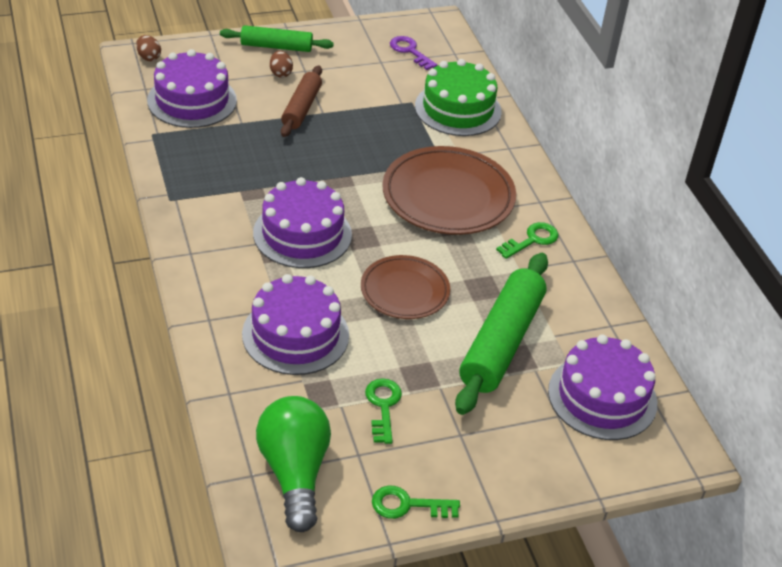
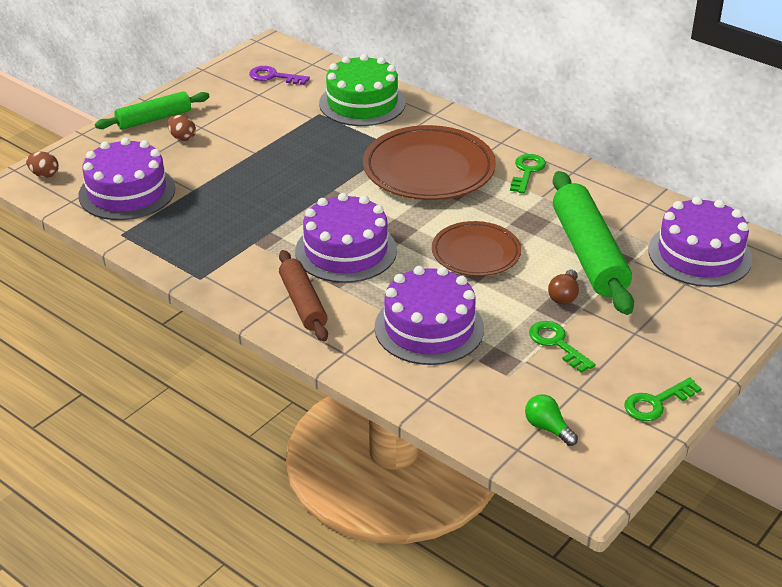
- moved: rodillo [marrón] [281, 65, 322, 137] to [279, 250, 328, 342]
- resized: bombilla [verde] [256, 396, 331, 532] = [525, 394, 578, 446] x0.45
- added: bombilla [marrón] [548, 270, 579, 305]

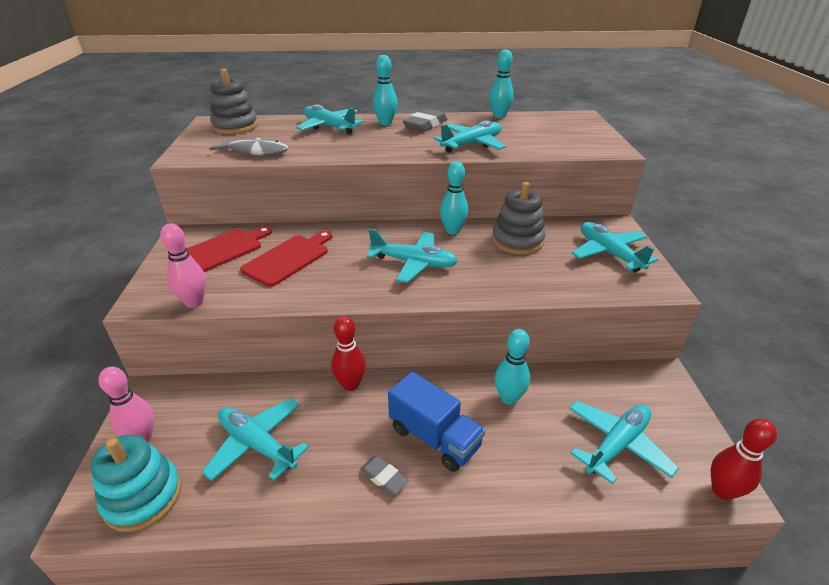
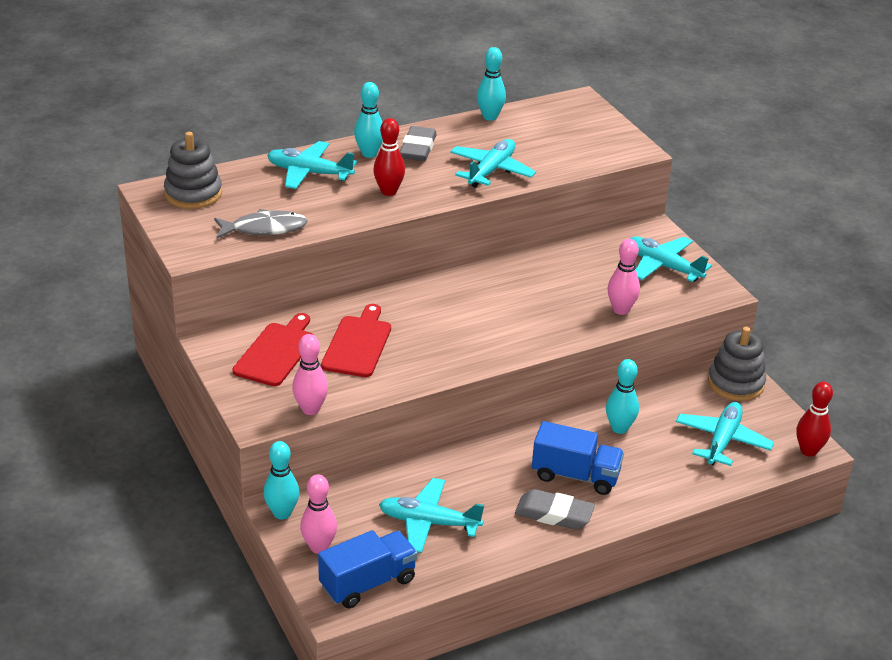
- moved: bolo [turquesa] [440, 161, 468, 234] to [263, 441, 299, 520]
- moved: juguete apilable [gris] [492, 182, 546, 254] to [708, 327, 766, 401]
- removed: avión [turquesa] [367, 228, 458, 283]
- moved: bolo [rojo] [331, 316, 366, 391] to [373, 118, 405, 196]
- replaced: juguete apilable [turquesa] [90, 435, 182, 532] to camión [azul] [318, 530, 418, 608]
- resized: goma de borrar [gris] [360, 456, 409, 495] = [515, 489, 595, 529] x1.67
- added: bolo [rosa] [607, 239, 640, 315]

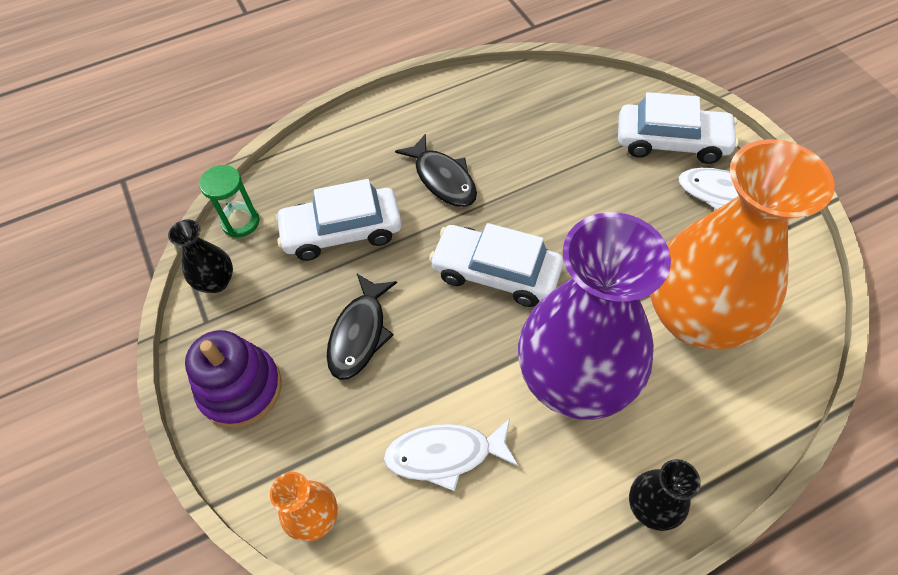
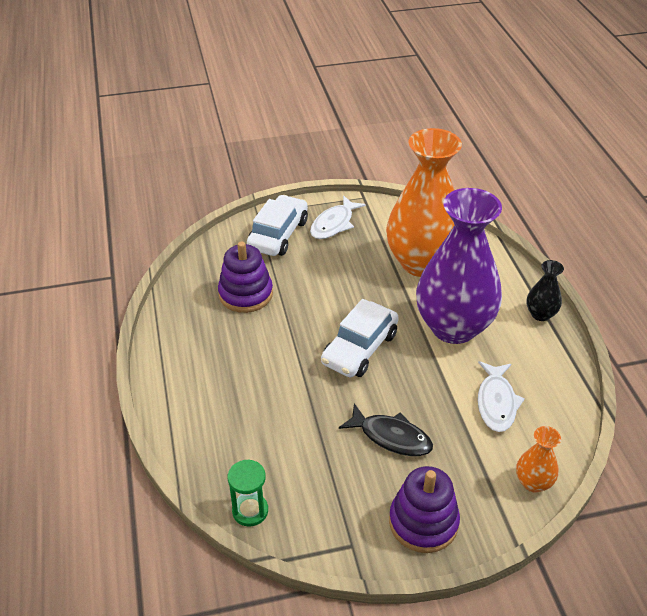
- removed: pez [negro] [395, 133, 477, 207]
- removed: coche [blanco] [275, 179, 402, 261]
- removed: florero [negro] [168, 219, 233, 293]
- added: juguete apilable [morado] [218, 241, 273, 313]

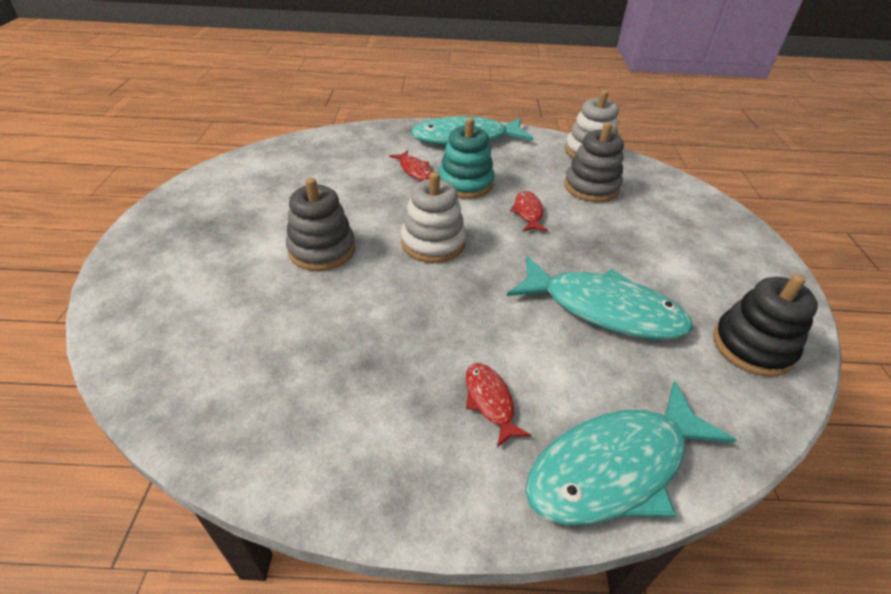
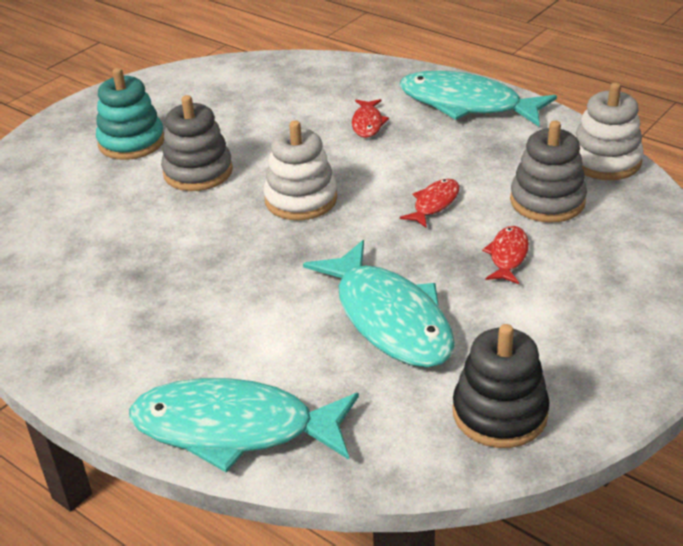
- moved: juguete apilable [turquesa] [438, 118, 494, 199] to [96, 68, 164, 160]
- moved: pez [rojo] [466, 363, 531, 447] to [482, 226, 529, 284]

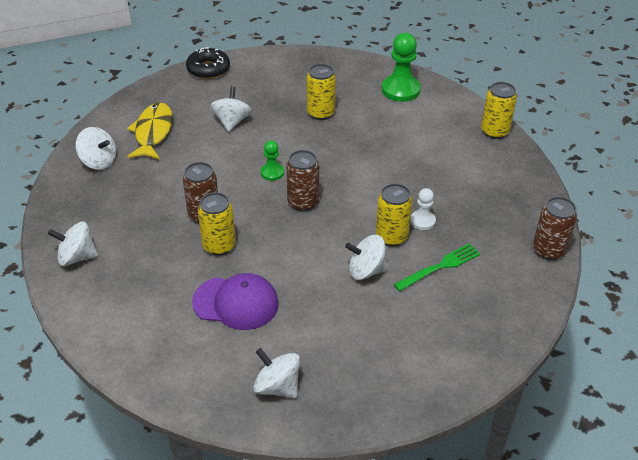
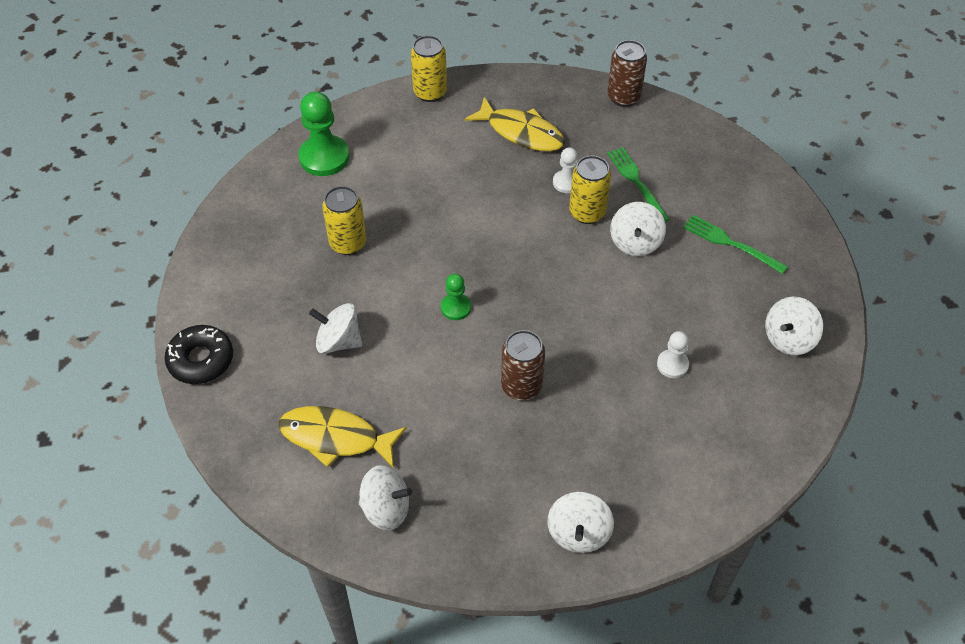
- turned: peonza [blanco] [75, 127, 116, 170] = [359, 465, 412, 531] 60 degrees clockwise
- removed: lata [marrón] [286, 150, 319, 211]
- removed: lata [amarillo] [198, 192, 236, 256]
- replaced: gorra [morado] [192, 273, 279, 330] to peón [blanco] [657, 331, 689, 378]
- added: pez [amarillo] [465, 97, 565, 151]
- added: tenedor [verde] [683, 215, 788, 274]

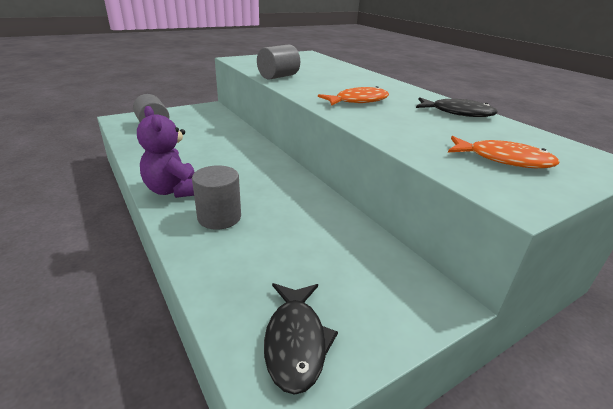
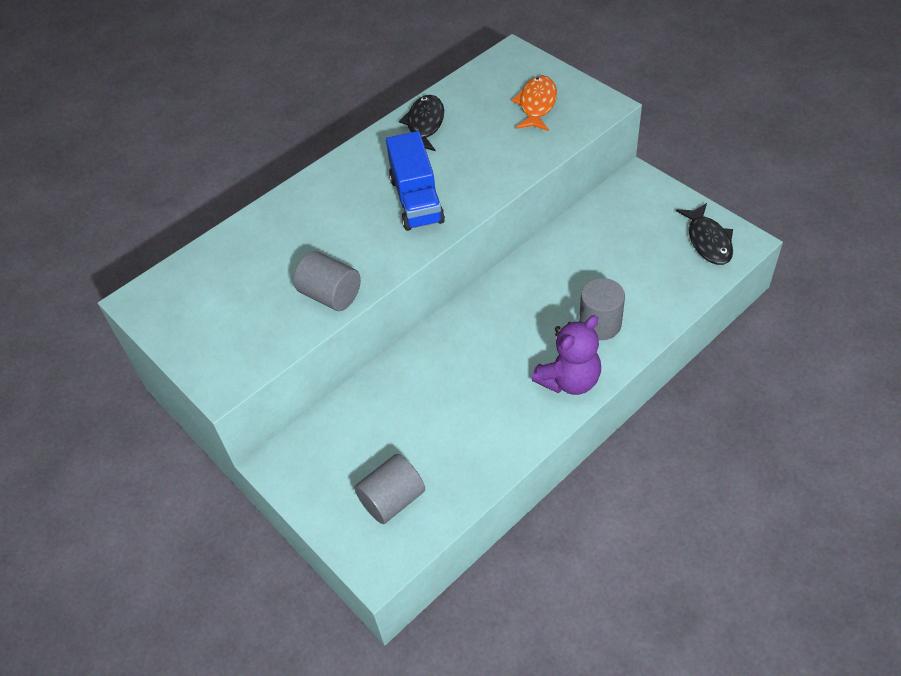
- replaced: pez [naranja] [318, 86, 389, 106] to camión [azul] [386, 131, 445, 231]
- turned: pez [negro] [264, 283, 338, 395] = [676, 203, 733, 265] 90 degrees clockwise

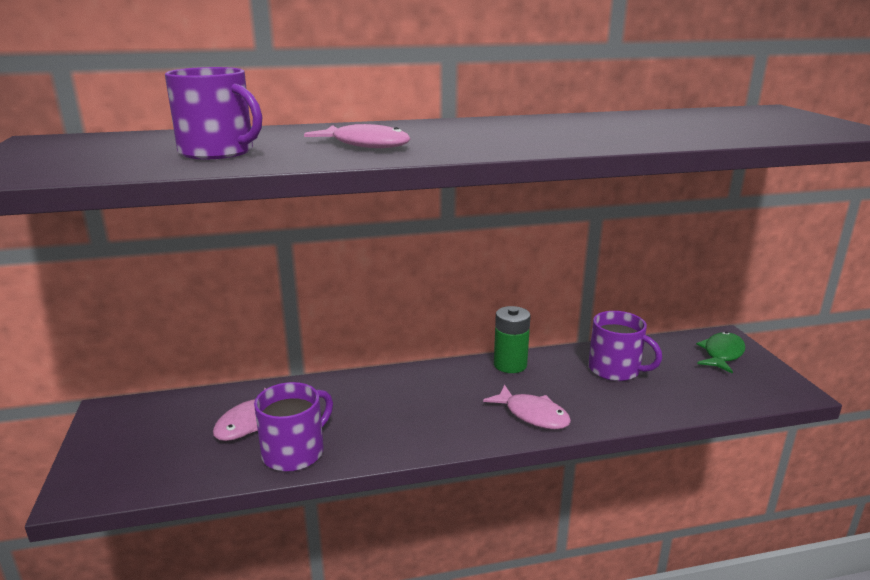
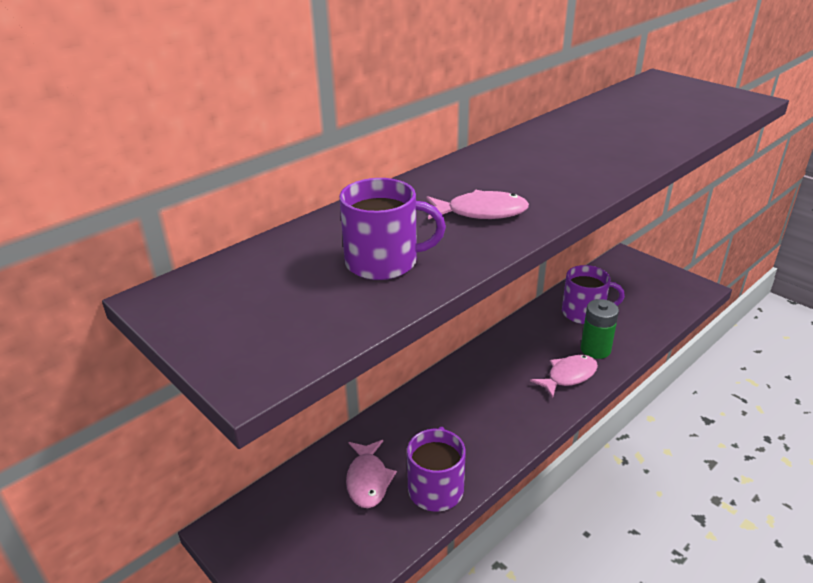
- moved: pila [verde] [494, 306, 531, 373] to [580, 299, 619, 359]
- removed: pez [verde] [696, 332, 746, 374]
- turned: pez [rosa] [483, 384, 571, 429] = [530, 355, 598, 399] 45 degrees counterclockwise

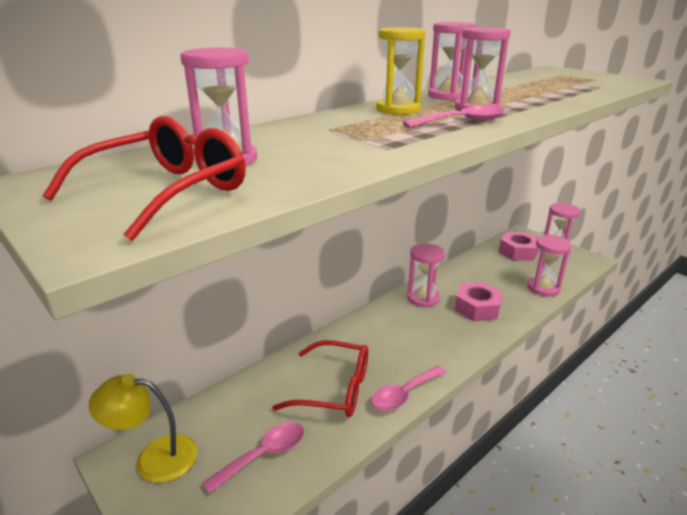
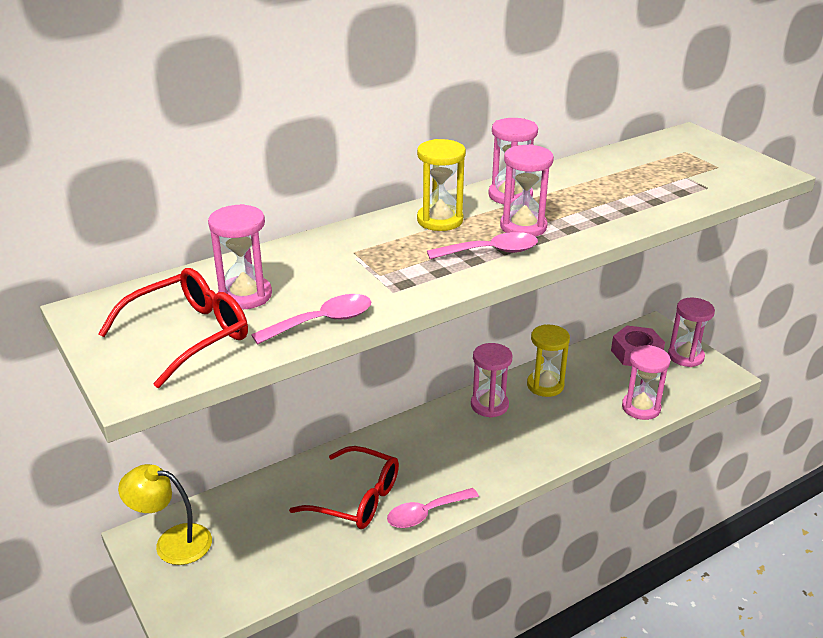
- removed: tuerca [rosa] [455, 282, 503, 321]
- moved: cuchara [rosa] [202, 422, 304, 494] to [251, 294, 371, 344]
- added: reloj de arena [amarillo] [527, 324, 570, 397]

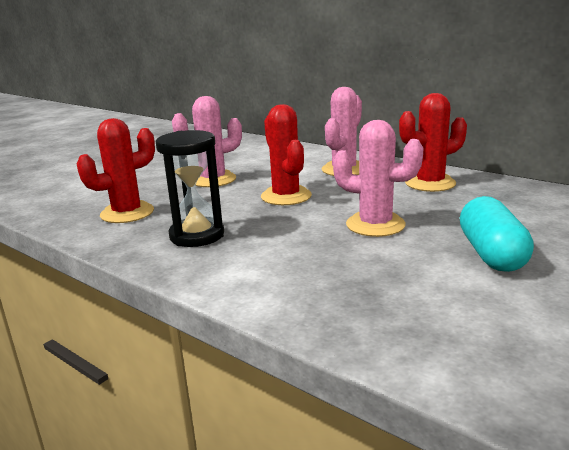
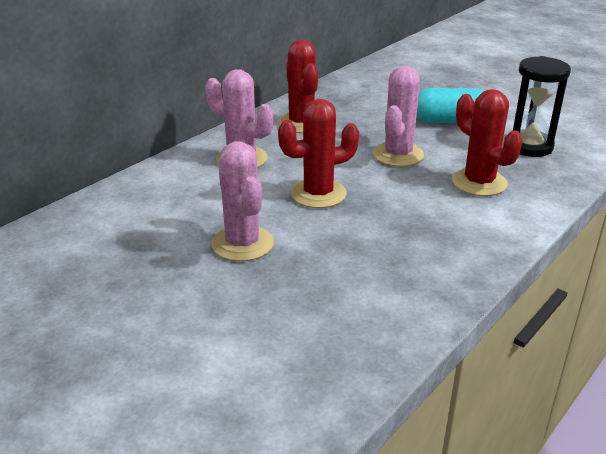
- moved: cactus [rojo] [77, 118, 155, 223] to [452, 89, 523, 196]
- moved: reloj de arena [negro] [156, 130, 224, 247] to [513, 56, 571, 157]

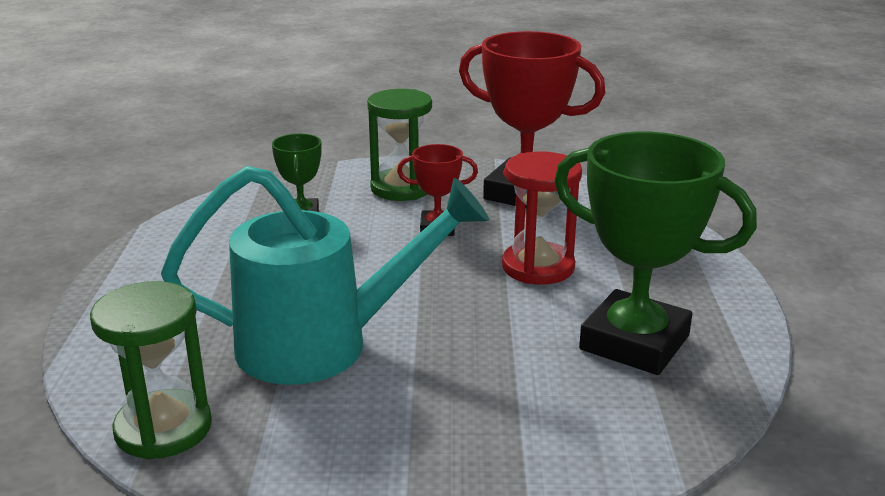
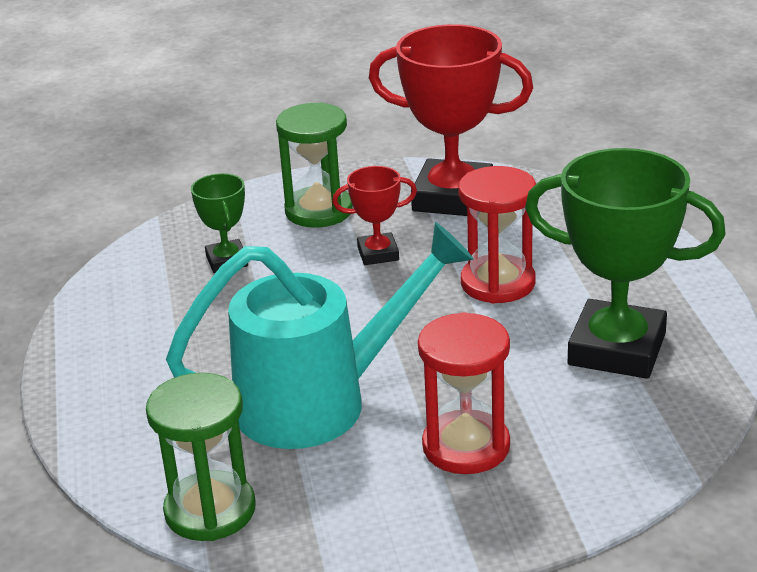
- added: reloj de arena [rojo] [418, 312, 510, 474]

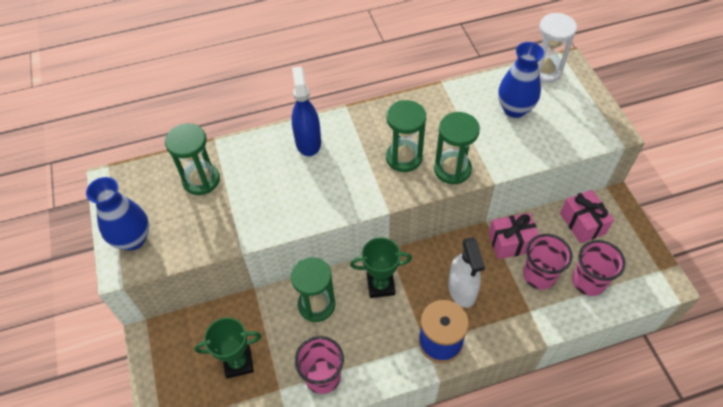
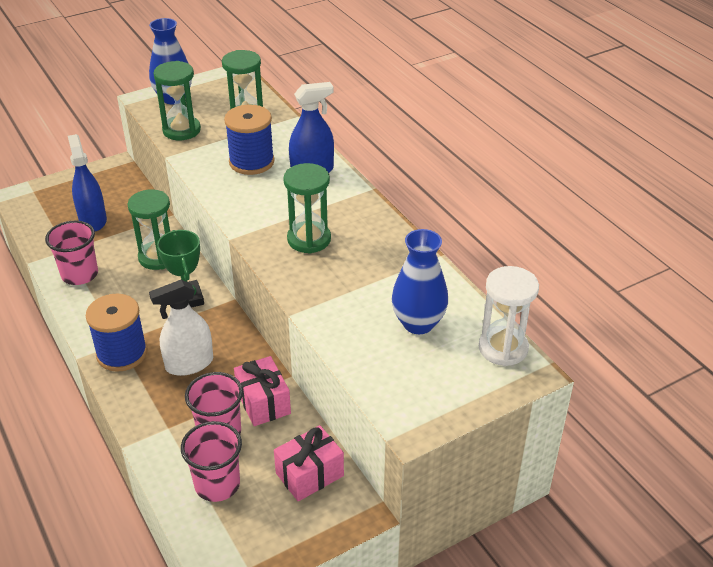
- moved: reloj de arena [verde] [434, 112, 480, 184] to [153, 61, 201, 140]
- replaced: trofeo [verde] [194, 317, 261, 378] to pulverizador [azul] [68, 134, 107, 231]
- added: carrete [azul] [224, 105, 275, 175]

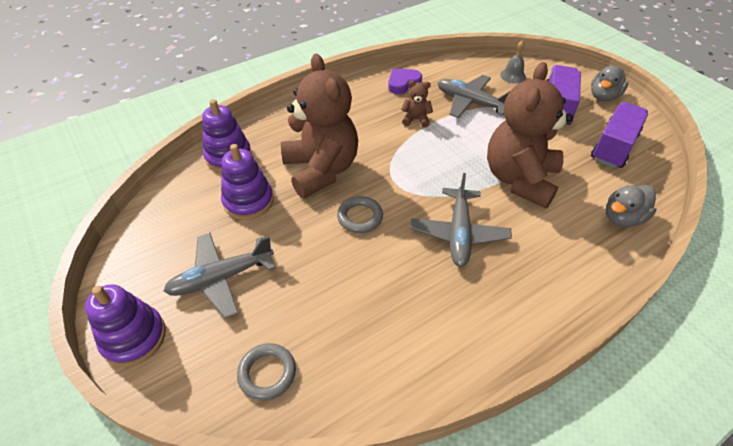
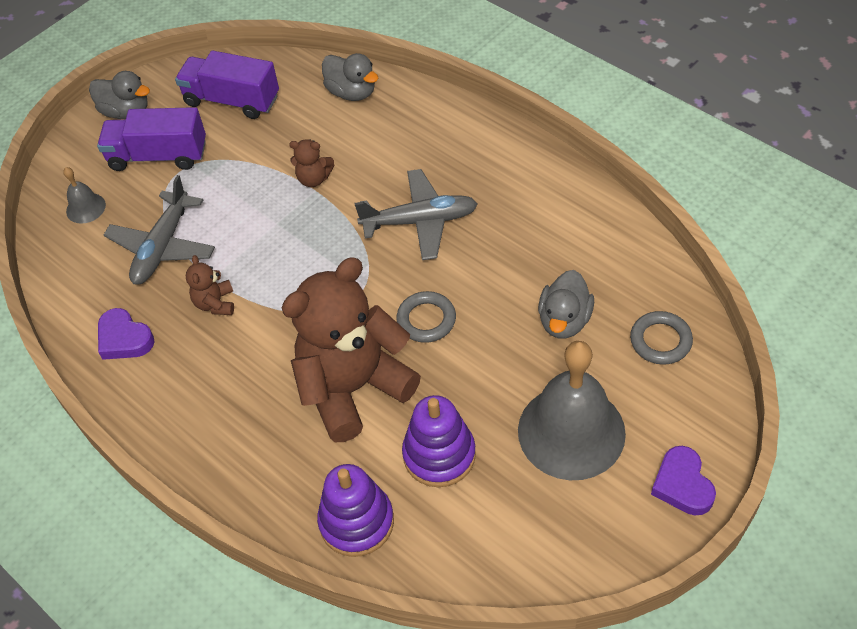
- resized: osito [marrón] [487, 62, 573, 208] = [289, 139, 334, 187] x0.41
- replaced: avión [gris] [164, 233, 276, 319] to campana [gris] [518, 341, 626, 480]
- replaced: juguete apilable [morado] [85, 284, 166, 367] to corazón [morado] [651, 446, 716, 516]
- added: pato [gris] [538, 270, 594, 339]

